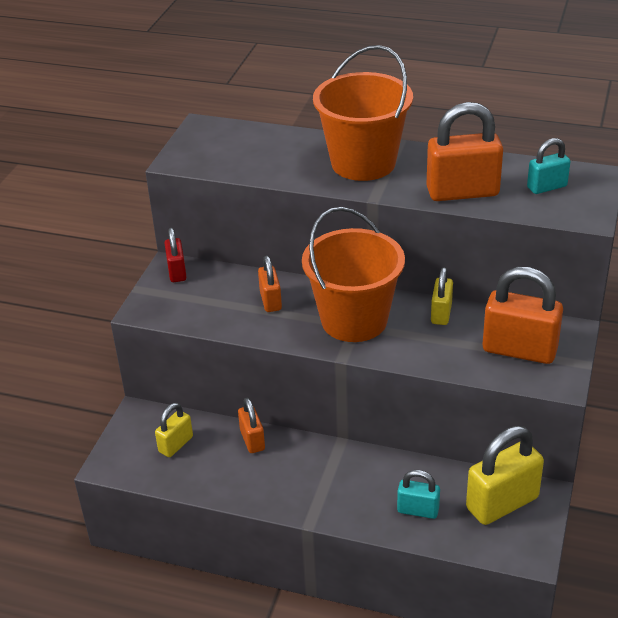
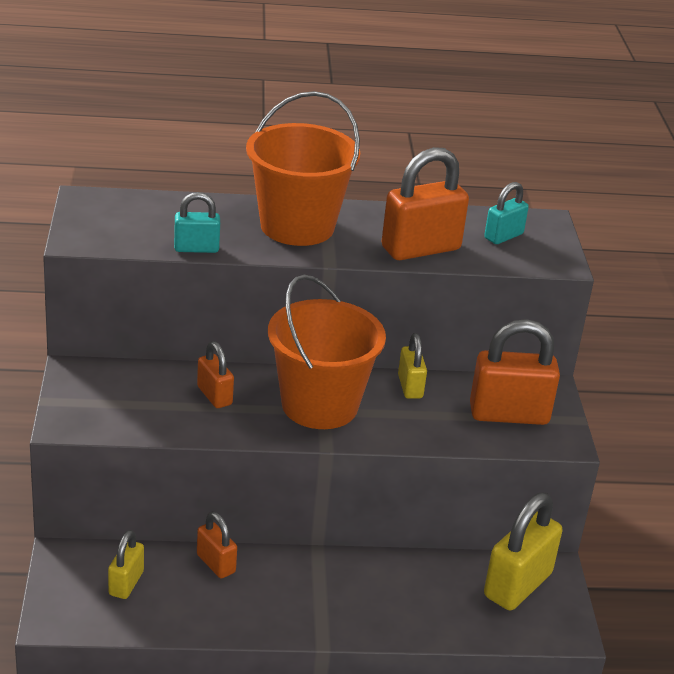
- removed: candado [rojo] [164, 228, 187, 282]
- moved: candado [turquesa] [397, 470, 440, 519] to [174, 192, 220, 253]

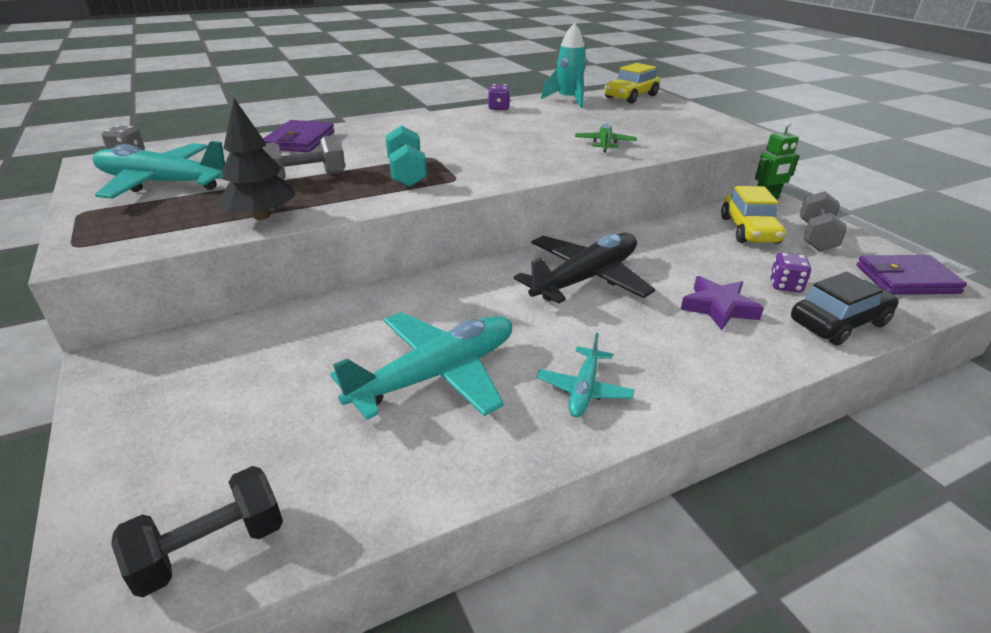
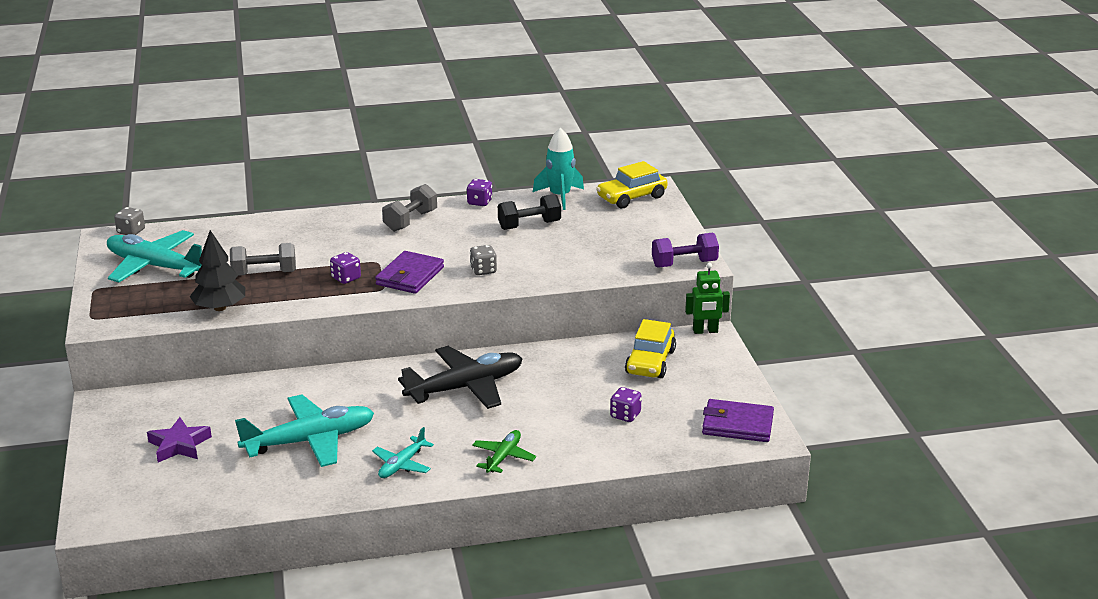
- moved: cartera [morado] [263, 120, 334, 152] to [375, 251, 444, 294]
- moved: avión [verde] [575, 123, 637, 152] to [472, 430, 536, 473]
- replaced: mancuerna [turquesa] [386, 125, 427, 187] to dado [morado] [330, 252, 361, 284]
- moved: mancuerna [gris] [800, 191, 847, 252] to [382, 184, 437, 232]
- removed: coche [negro] [791, 272, 899, 345]
- moved: estrella [morado] [680, 276, 764, 330] to [147, 417, 212, 462]
- moved: mancuerna [negro] [111, 466, 283, 597] to [498, 194, 561, 230]
- added: mancuerna [morado] [652, 233, 719, 268]
- added: dado [gris] [470, 245, 497, 275]

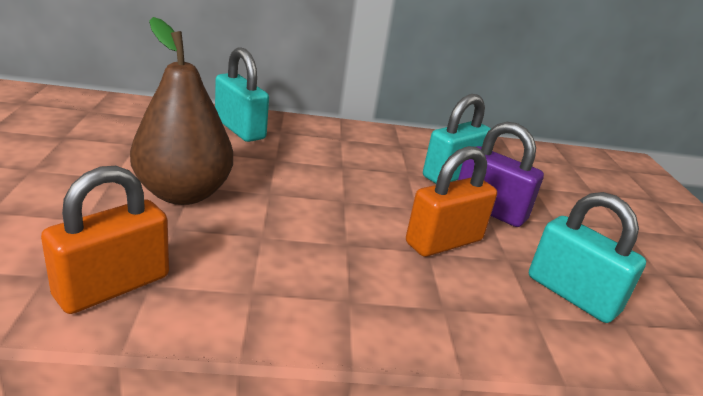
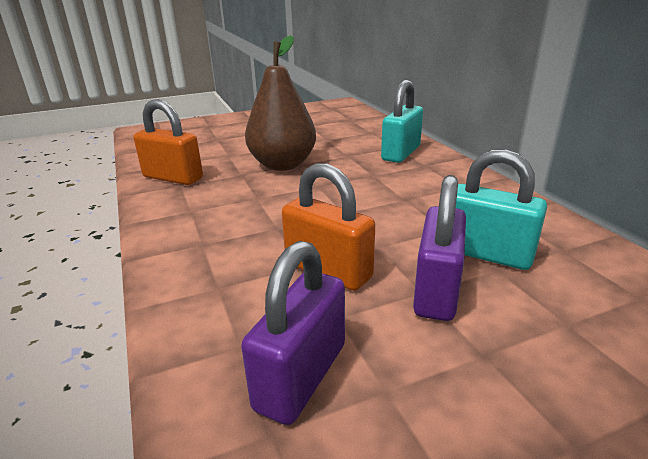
- recoloured: candado [turquesa] [529, 192, 646, 323] to candado [morado] [241, 241, 345, 425]

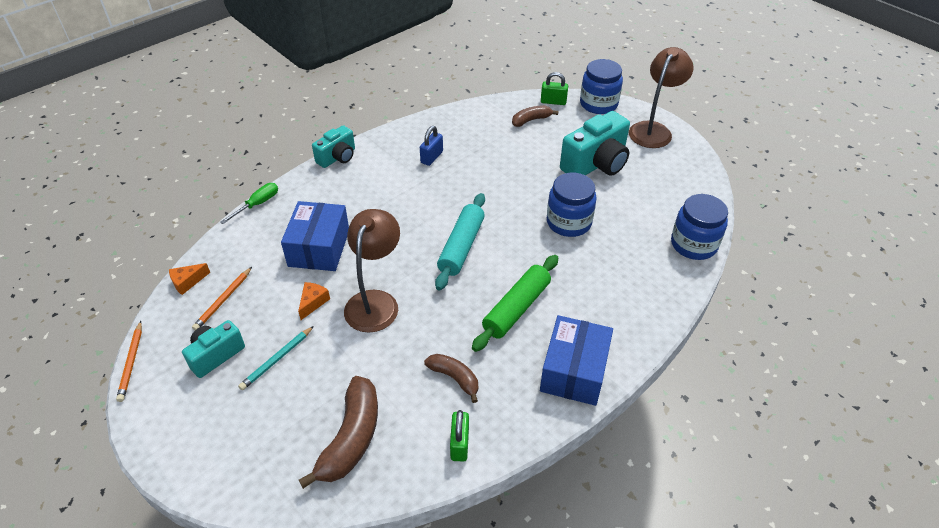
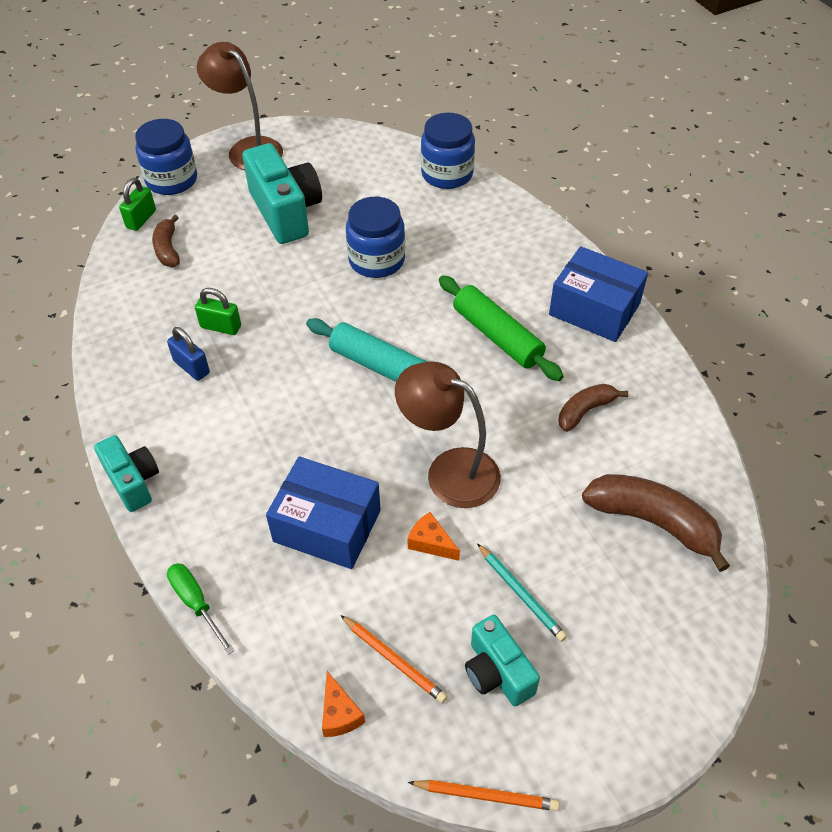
- moved: candado [verde] [450, 410, 469, 462] to [195, 288, 241, 335]

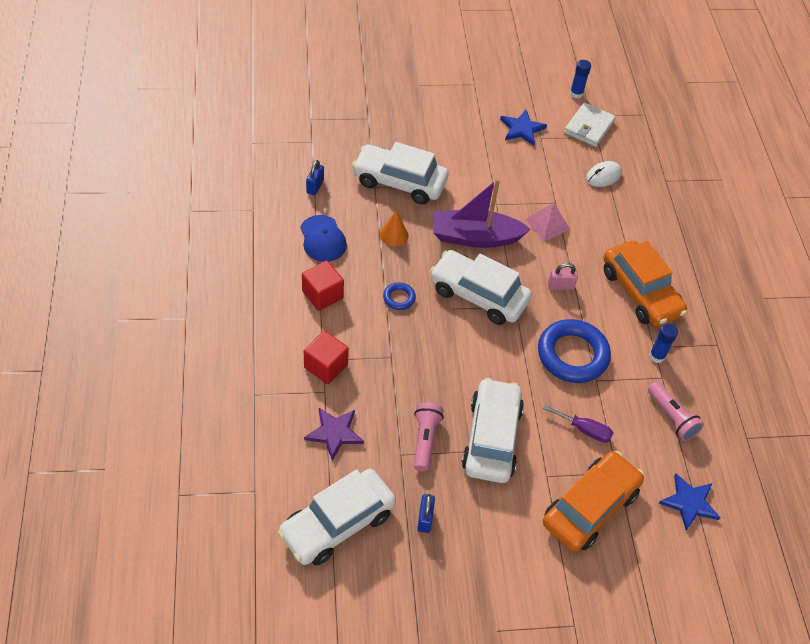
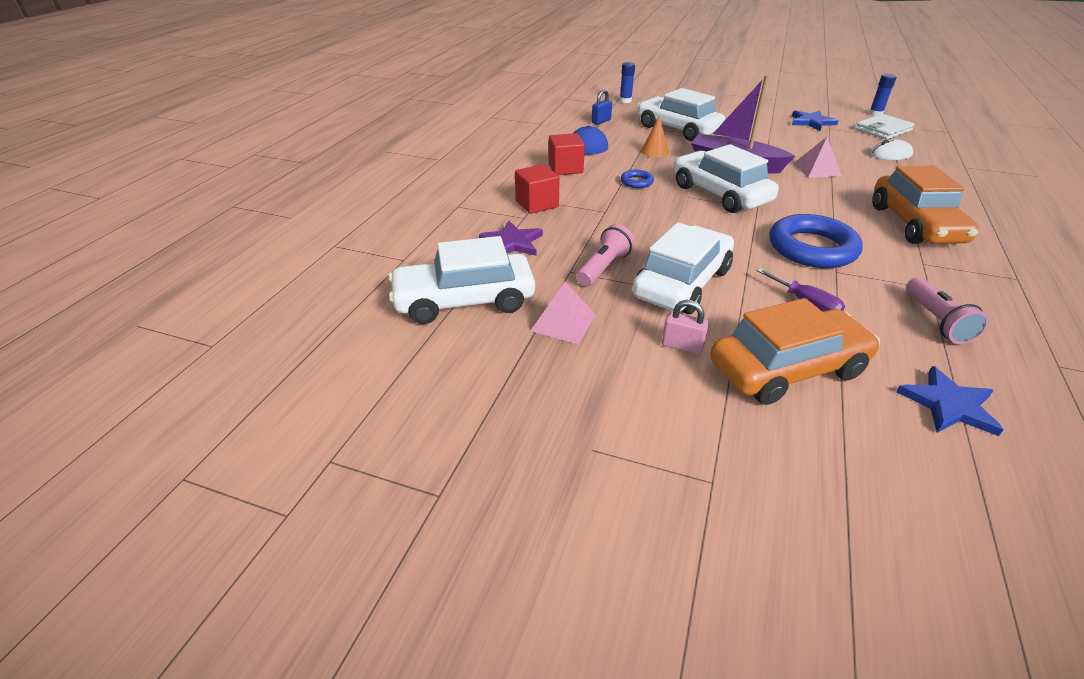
- moved: candado [rosa] [548, 263, 578, 290] to [662, 300, 709, 354]
- moved: barra de pegamento [azul] [649, 323, 678, 363] to [620, 62, 635, 103]
- replaced: candado [azul] [417, 494, 435, 533] to pirámide [rosa] [531, 282, 596, 344]

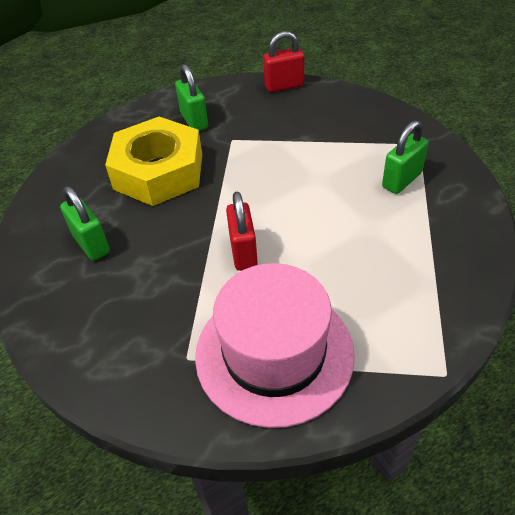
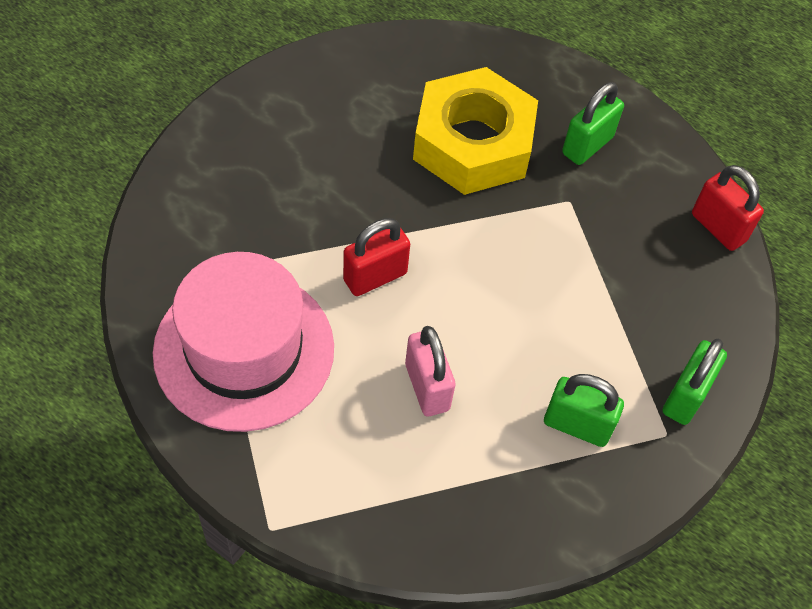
- moved: candado [verde] [60, 186, 110, 261] to [663, 339, 727, 425]
- added: candado [rosa] [405, 326, 455, 416]

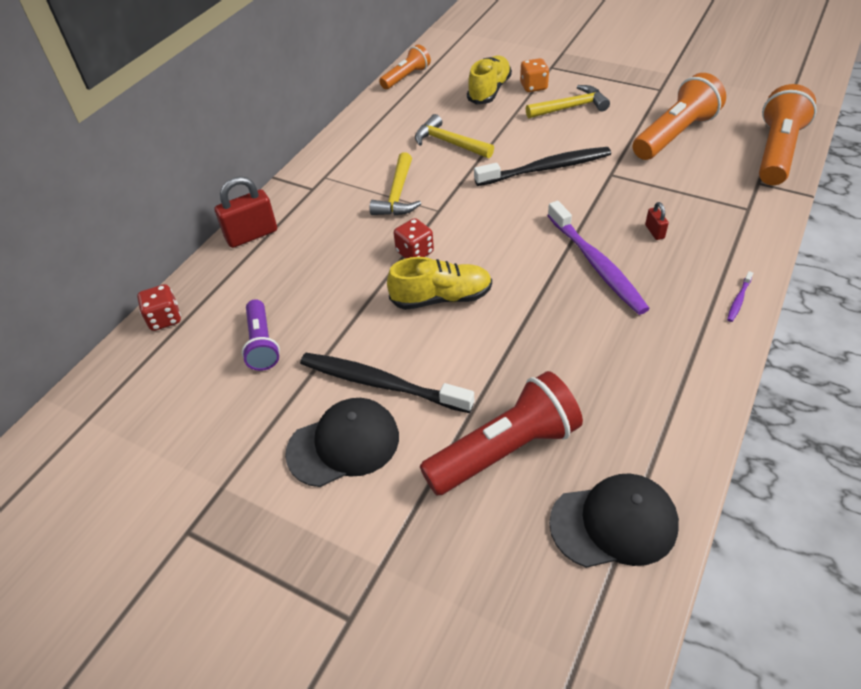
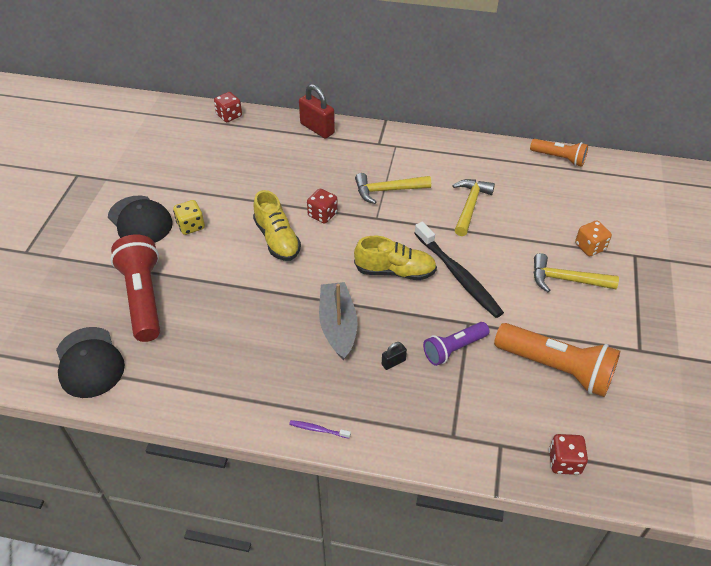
- moved: zapato [amarillo] [467, 56, 512, 105] to [354, 236, 437, 280]
- replaced: lámpara de mano [naranja] [759, 84, 817, 185] to dado [rojo] [549, 434, 588, 475]
- turned: martillo [amarillo] [526, 85, 610, 118] = [534, 253, 619, 292] 135 degrees clockwise
- replaced: cepillo de dientes [morado] [547, 201, 650, 315] to barco [gris] [319, 282, 357, 360]
- recoloured: candado [rojo] [645, 202, 669, 240] to candado [negro] [382, 342, 407, 370]
- moved: lámpara de mano [morado] [242, 299, 280, 371] to [423, 322, 490, 366]
- replaced: cepillo de dientes [negro] [300, 353, 474, 413] to dado [amarillo] [173, 200, 205, 235]
- turned: lámpara de mano [rojo] [420, 371, 583, 495] = [110, 235, 160, 342] 150 degrees counterclockwise

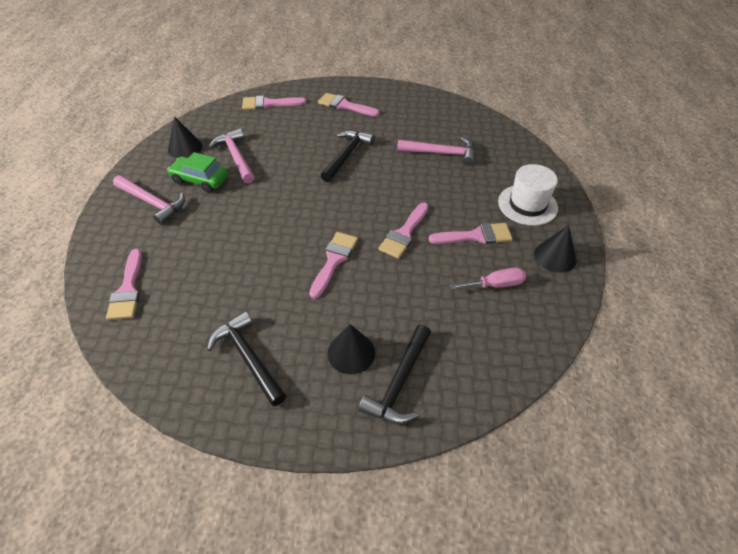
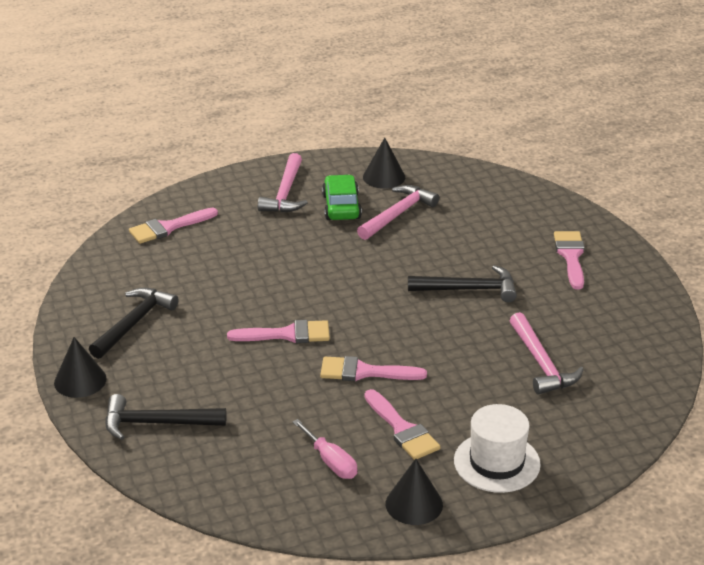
- removed: pincel [rosa] [242, 96, 306, 110]
- moved: cono [negro] [328, 324, 375, 374] to [54, 337, 106, 398]

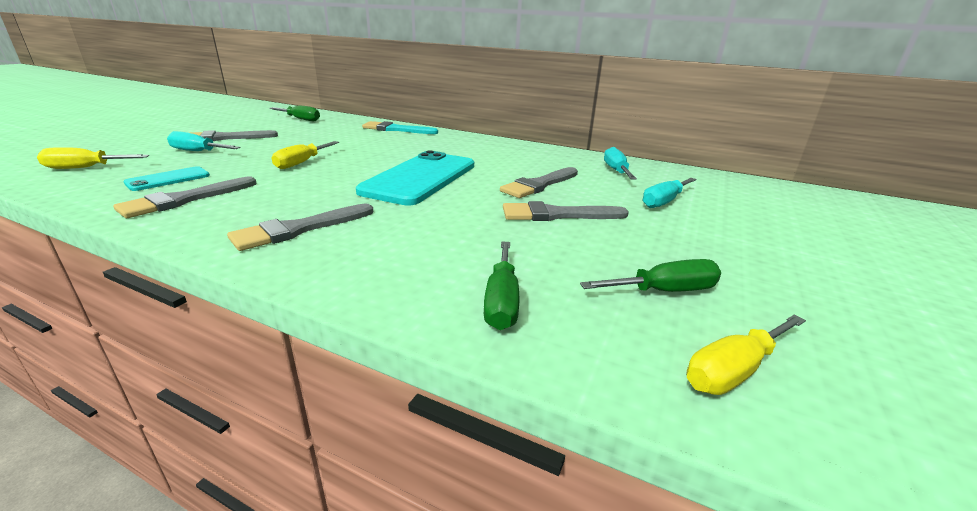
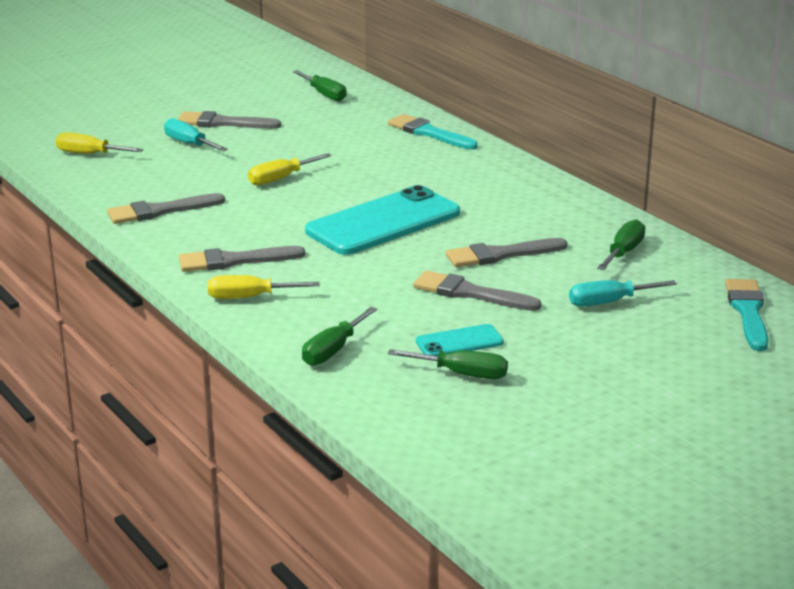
- recoloured: destornillador [turquesa] [604, 147, 637, 180] to destornillador [verde] [597, 219, 645, 270]
- moved: móvil [turquesa] [124, 166, 210, 191] to [416, 324, 504, 356]
- moved: destornillador [amarillo] [686, 315, 806, 395] to [208, 275, 320, 299]
- added: pincel [turquesa] [725, 279, 769, 351]

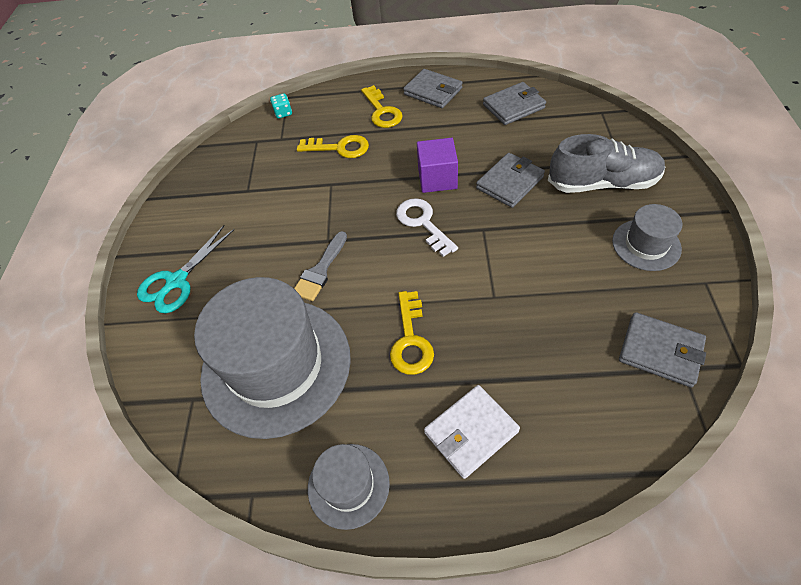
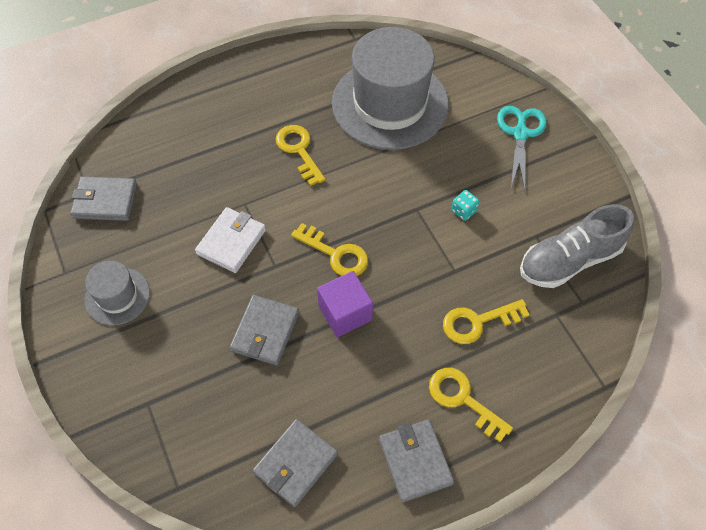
- turned: cartera [gris] [403, 69, 462, 108] = [379, 419, 454, 502] 60 degrees clockwise
- moved: dado [turquesa] [270, 93, 292, 119] to [451, 190, 479, 221]
- moved: zapato [gris] [548, 134, 665, 193] to [520, 204, 634, 288]
- recoloured: llave [blanco] [396, 198, 458, 257] to llave [amarillo] [291, 223, 368, 276]
- removed: pincel [gris] [294, 231, 347, 301]
- moved: cartera [blanco] [424, 385, 520, 479] to [195, 207, 266, 273]
- removed: sombrero [gris] [308, 444, 390, 530]

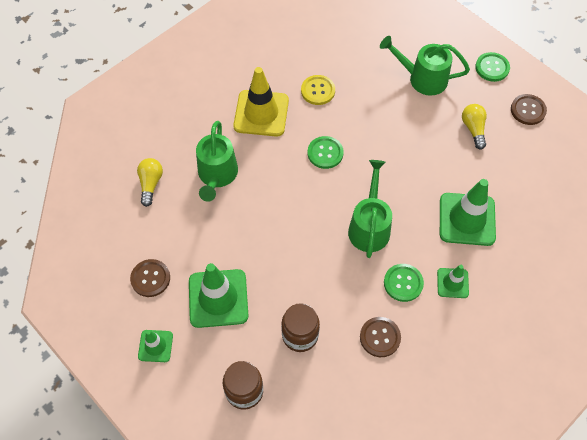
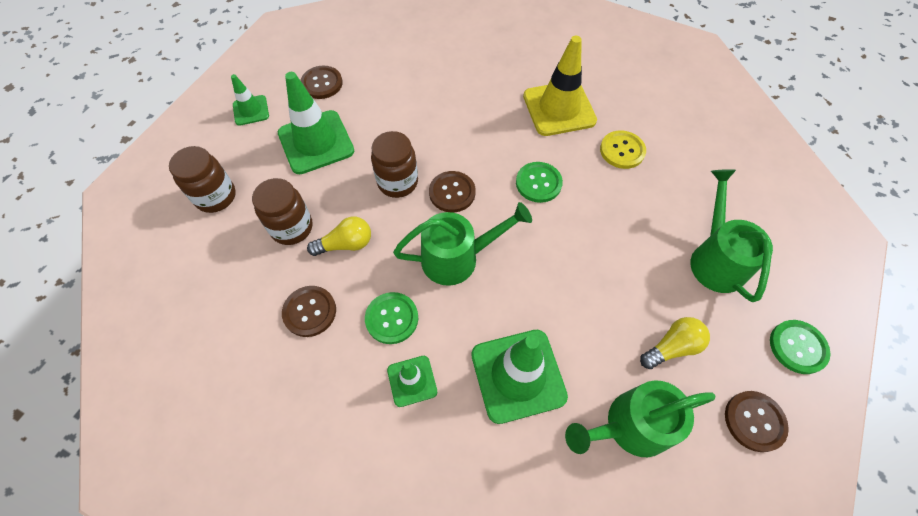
- moved: regadera [verde] [196, 121, 238, 202] to [565, 380, 715, 457]
- moved: bombilla [amarillo] [137, 158, 163, 207] to [307, 216, 371, 256]
- added: tarro [marrón] [371, 131, 418, 198]
- added: botón [marrón] [429, 171, 476, 212]

